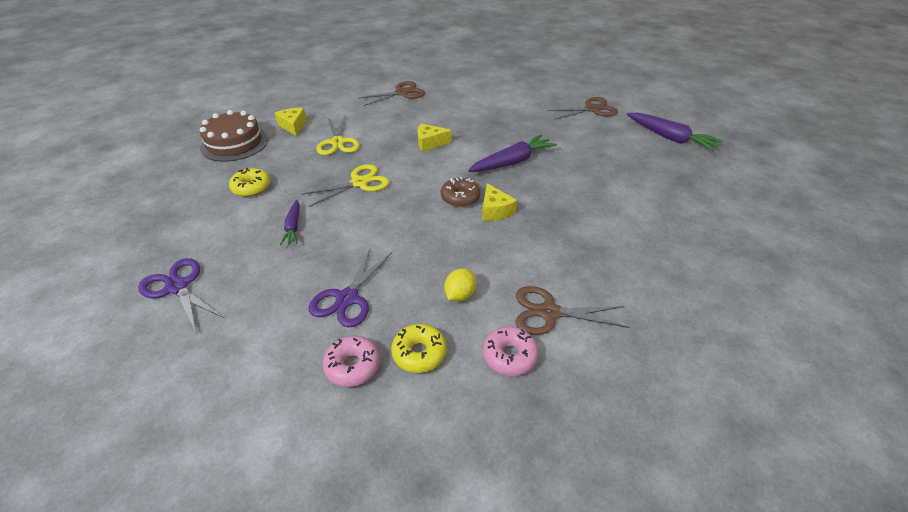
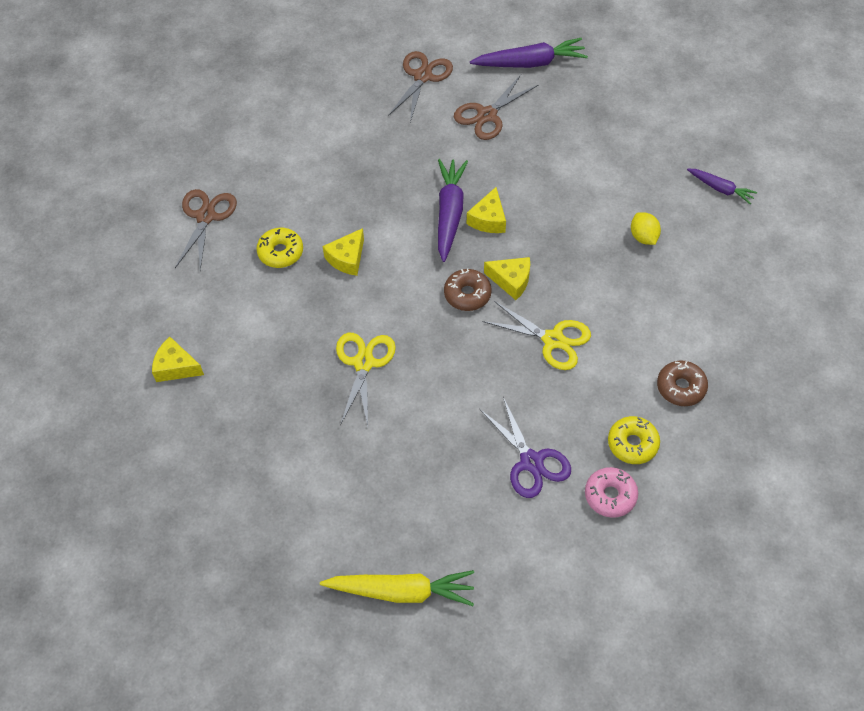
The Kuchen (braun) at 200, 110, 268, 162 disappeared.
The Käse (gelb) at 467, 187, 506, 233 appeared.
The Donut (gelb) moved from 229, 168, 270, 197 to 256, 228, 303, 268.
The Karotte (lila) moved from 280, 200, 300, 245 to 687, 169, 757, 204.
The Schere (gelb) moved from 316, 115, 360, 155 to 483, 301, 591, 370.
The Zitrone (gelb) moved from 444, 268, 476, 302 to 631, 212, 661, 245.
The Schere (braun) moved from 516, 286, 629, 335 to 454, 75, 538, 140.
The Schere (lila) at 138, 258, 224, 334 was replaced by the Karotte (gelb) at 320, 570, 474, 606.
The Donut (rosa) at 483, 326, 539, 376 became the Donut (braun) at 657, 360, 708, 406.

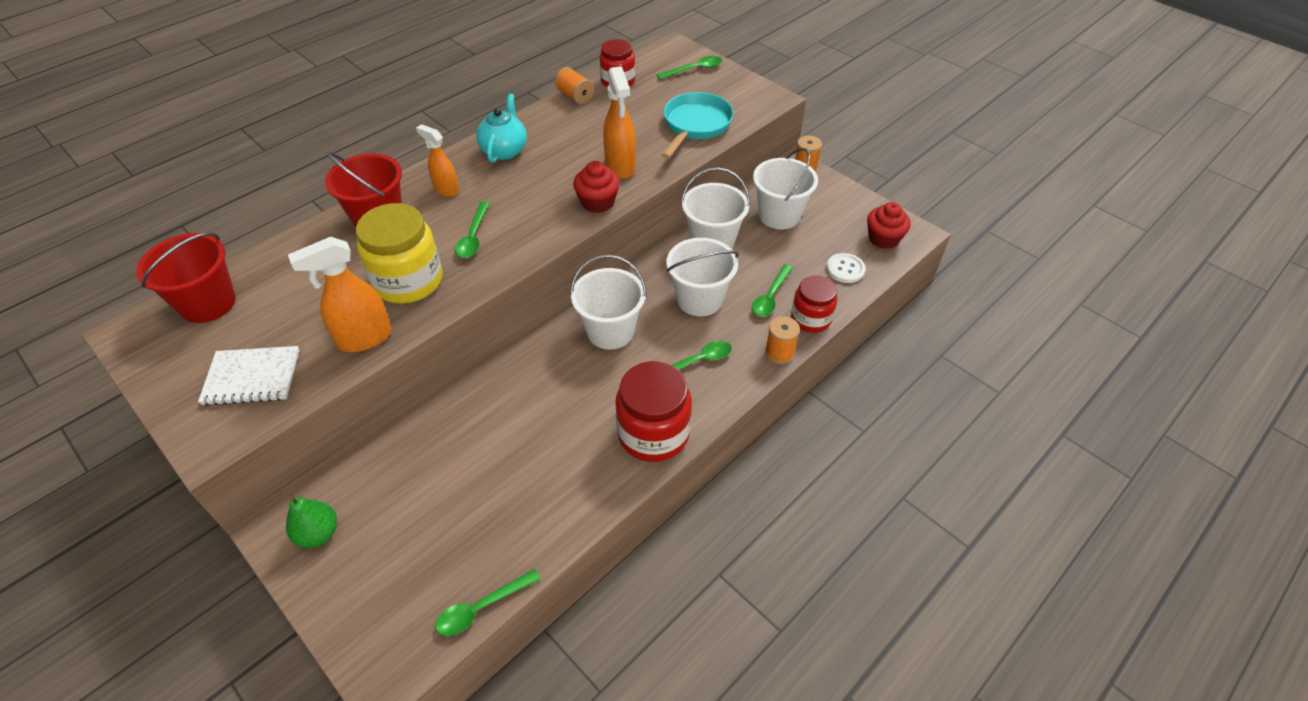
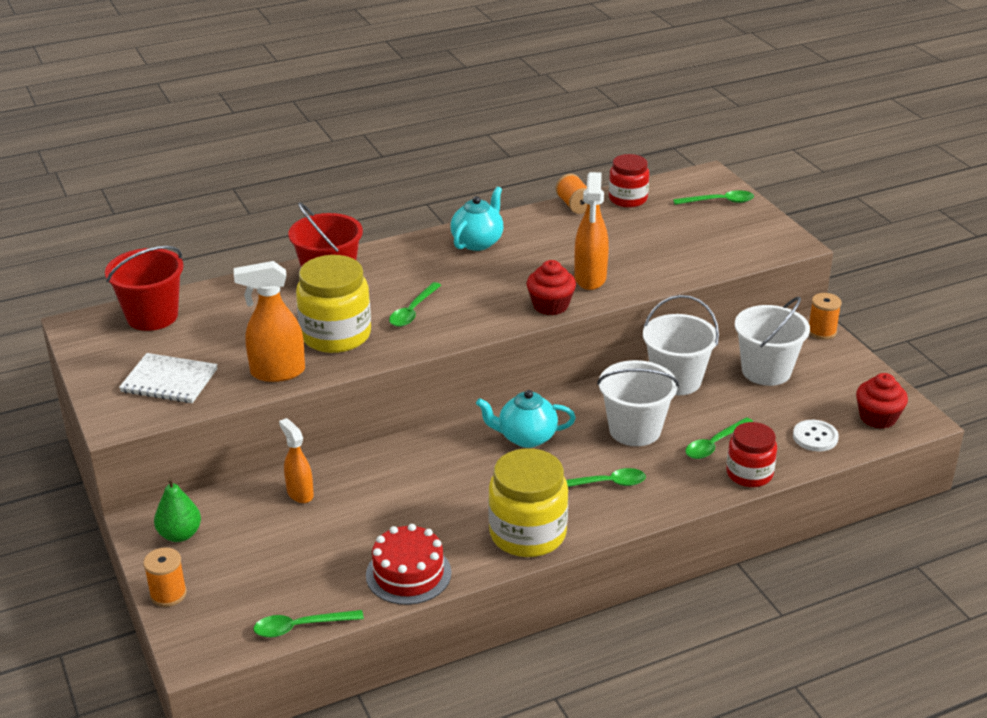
The Pfanne (türkis) at 661, 92, 734, 159 disappeared.
The Kuchen (rot) at 366, 524, 452, 605 appeared.
The Sprühflasche (orange) moved from 416, 124, 459, 197 to 279, 418, 314, 503.
The Garnrolle (orange) moved from 765, 316, 800, 364 to 143, 547, 187, 607.
The Eimer (weiß) at 570, 255, 647, 349 was replaced by the Teekanne (türkis) at 476, 390, 576, 448.
The Einmachglas (rot) at 615, 361, 692, 462 became the Einmachglas (gelb) at 488, 448, 568, 557.

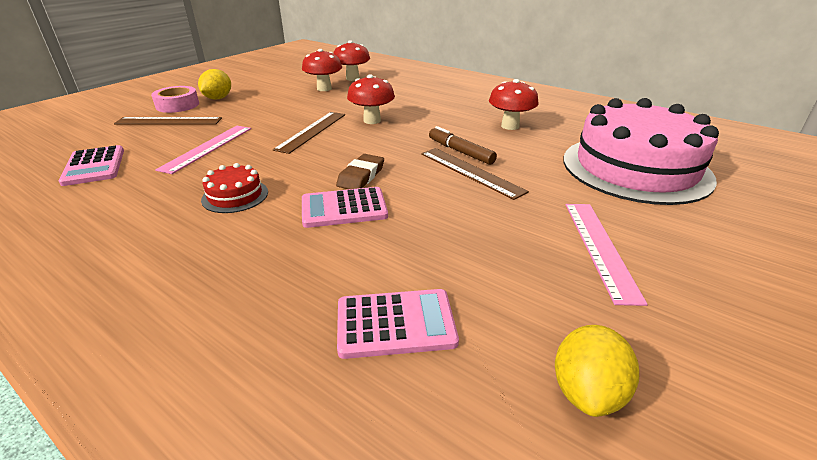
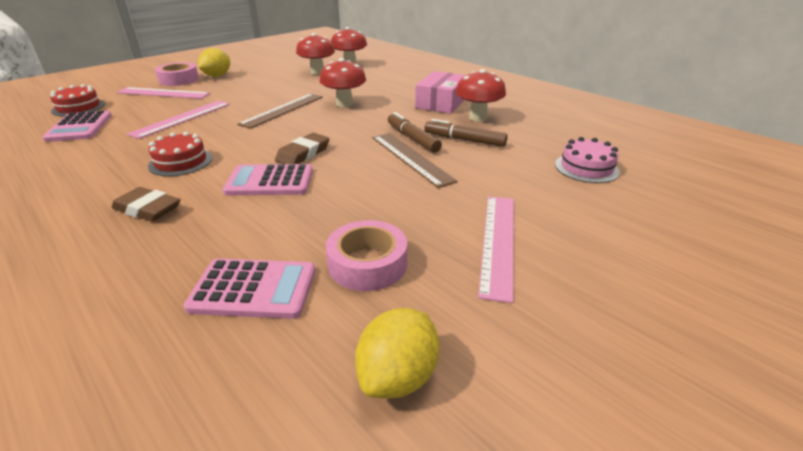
The Kuchen (rot) at 50, 84, 105, 116 appeared.
The Radiergummi (braun) at 112, 187, 181, 222 appeared.
The Klebeband (rosa) at 326, 220, 407, 291 appeared.
The Schachtel (rosa) at 415, 71, 466, 114 appeared.
The Filzstift (braun) at 424, 119, 508, 147 appeared.
The Lineal (braun) at 114, 117, 222, 125 became the Lineal (rosa) at 117, 87, 210, 99.
The Kuchen (rosa) at 563, 98, 719, 205 changed to 0.41 times the size.

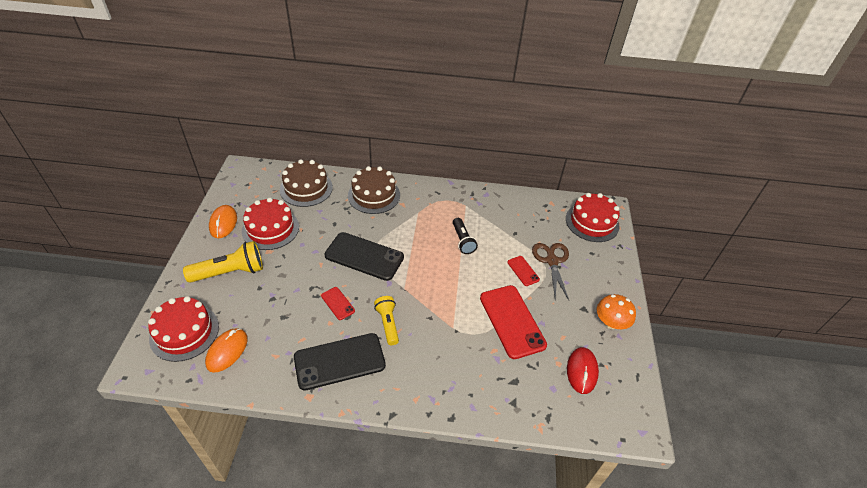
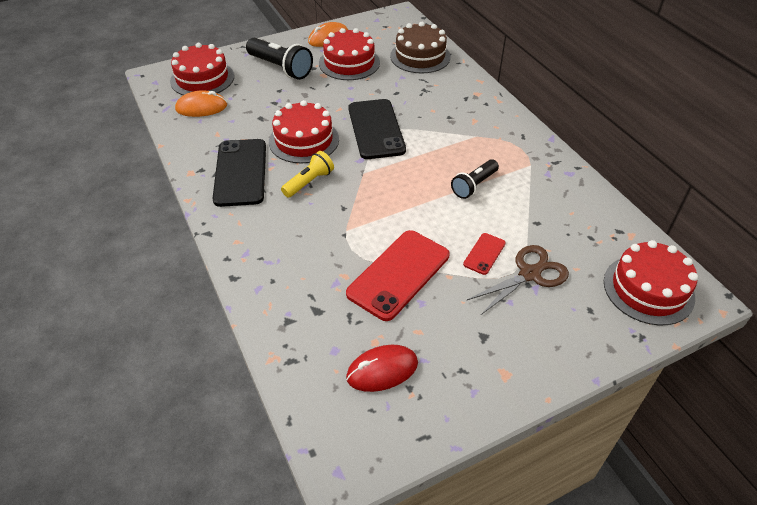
The Kuchen (braun) at 348, 166, 400, 214 disappeared.
The Pilz (orange) at 597, 294, 636, 329 disappeared.
The Handy (rot) at 321, 287, 355, 320 was replaced by the Kuchen (rot) at 269, 100, 339, 163.
The Taschenlampe (gelb) at 183, 241, 263, 283 became the Taschenlampe (schwarz) at 246, 38, 313, 80.
The Handy (schwarz) at 294, 333, 386, 390 turned 45 degrees clockwise.

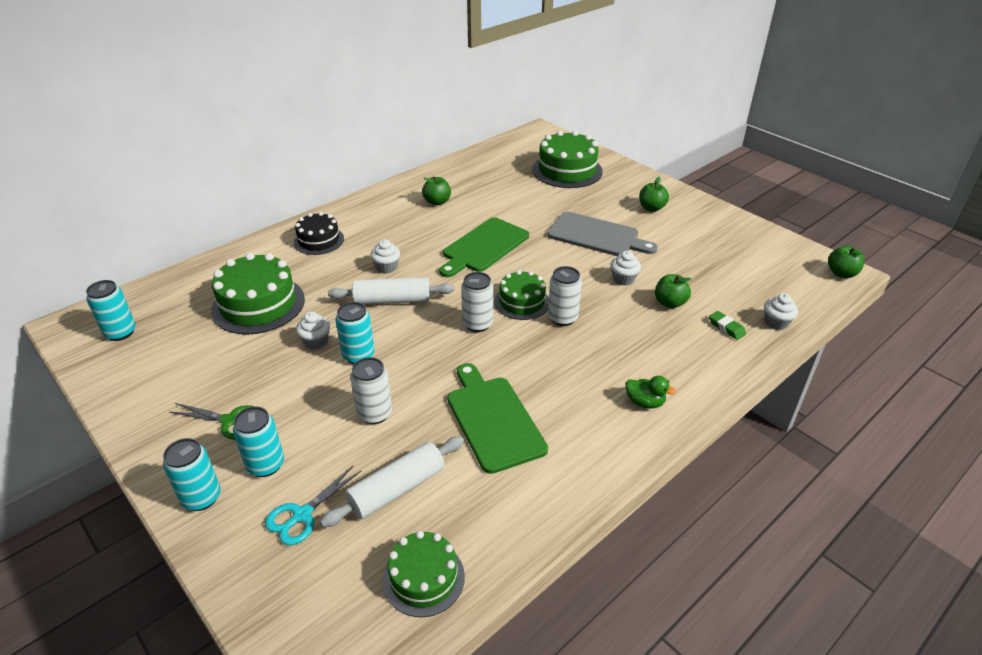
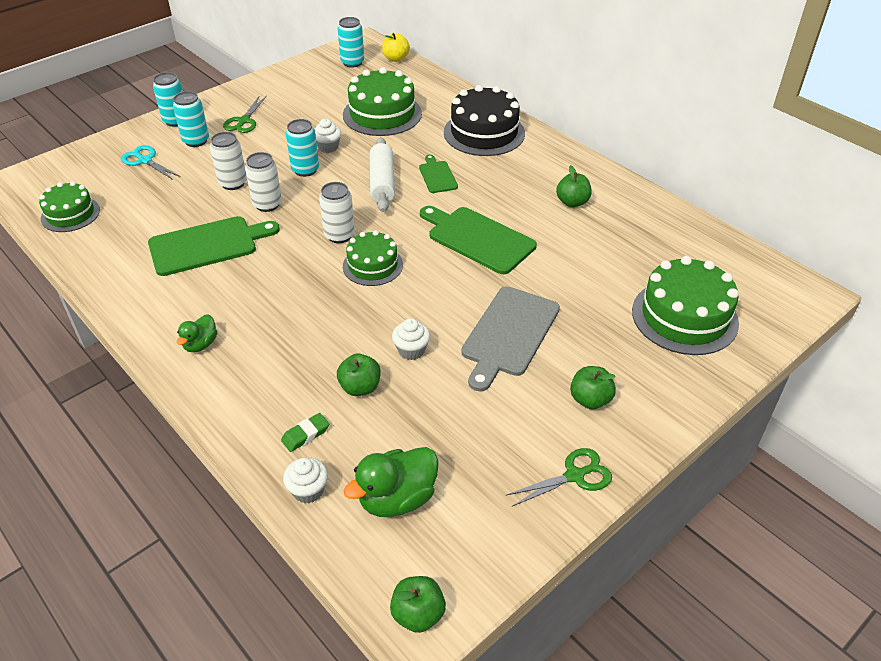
The Nudelholz (weiß) at 320, 436, 464, 527 disappeared.
The Ente (grün) at 344, 447, 439, 517 appeared.
The Apfel (gelb) at 382, 33, 410, 62 appeared.
The Schere (grün) at 505, 448, 612, 506 appeared.
The Dose (weiß) moved from 548, 266, 582, 326 to 245, 152, 282, 212.
The Muffin (weiß) at 370, 239, 400, 274 was replaced by the Schneidebrett (grün) at 419, 155, 458, 193.
The Kuchen (schwarz) at 294, 212, 344, 255 changed to 1.62 times the size.

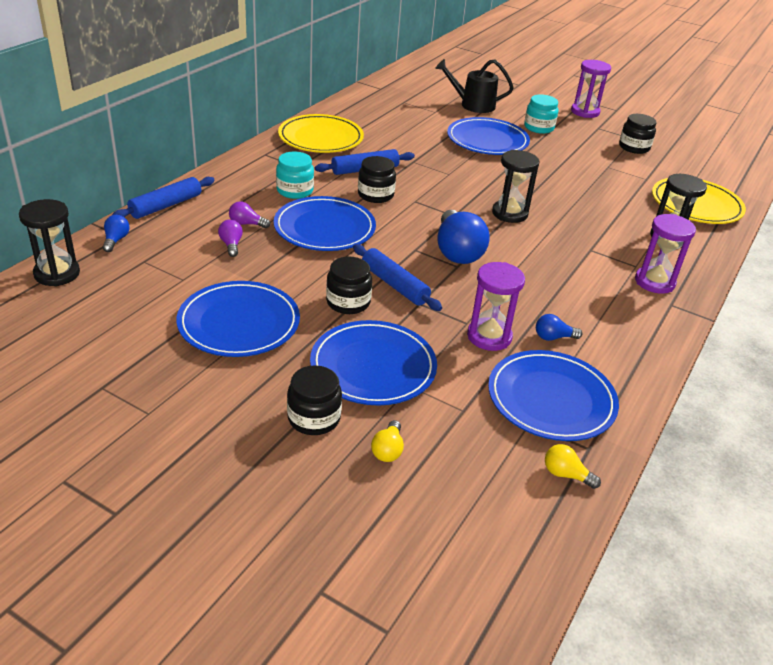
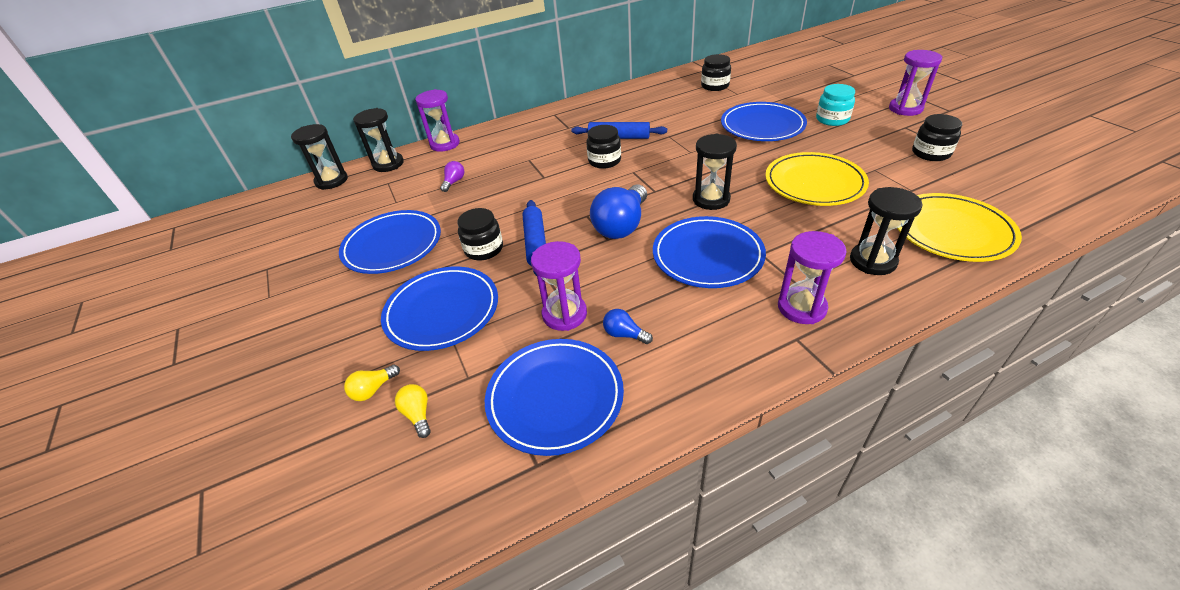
The Glühbirne (lila) at 229, 201, 270, 228 disappeared.
The Einmachglas (türkis) at 276, 152, 314, 199 disappeared.
The Gießkanne (schwarz) at 435, 59, 514, 113 disappeared.
The Teller (blau) moved from 274, 196, 376, 251 to 653, 216, 766, 288.
The Teller (gelb) moved from 278, 114, 364, 153 to 765, 152, 869, 206.
The Einmachglas (schwarz) moved from 287, 365, 342, 435 to 701, 54, 731, 91.
The Glühbirne (gelb) moved from 545, 444, 601, 489 to 395, 384, 431, 438.
The Glühbirne (blau) at 102, 215, 130, 252 was replaced by the Sanduhr (schwarz) at 353, 108, 404, 172.
The Nudelholz (blau) at 112, 177, 215, 219 was replaced by the Sanduhr (lila) at 415, 89, 460, 152.

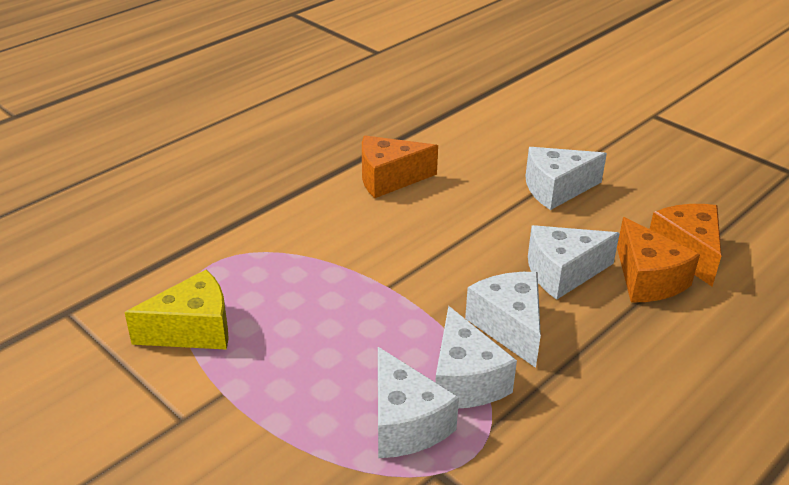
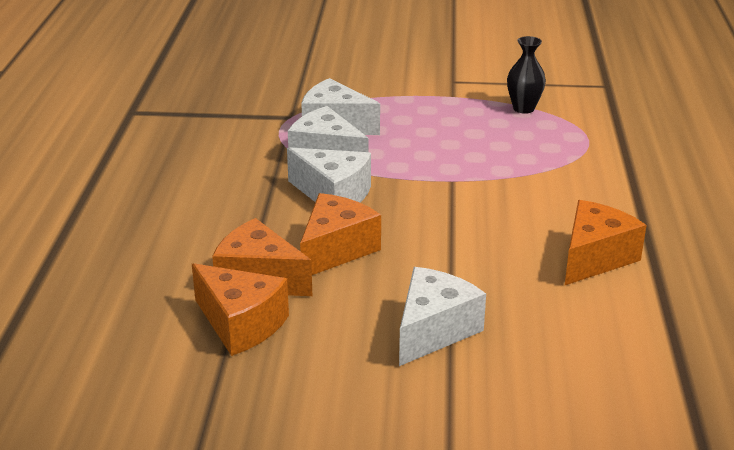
The Käse (gelb) at 124, 270, 229, 350 was replaced by the Vase (schwarz) at 507, 36, 546, 114.
The Käse (weiß) at 528, 225, 620, 300 became the Käse (orange) at 300, 193, 381, 275.

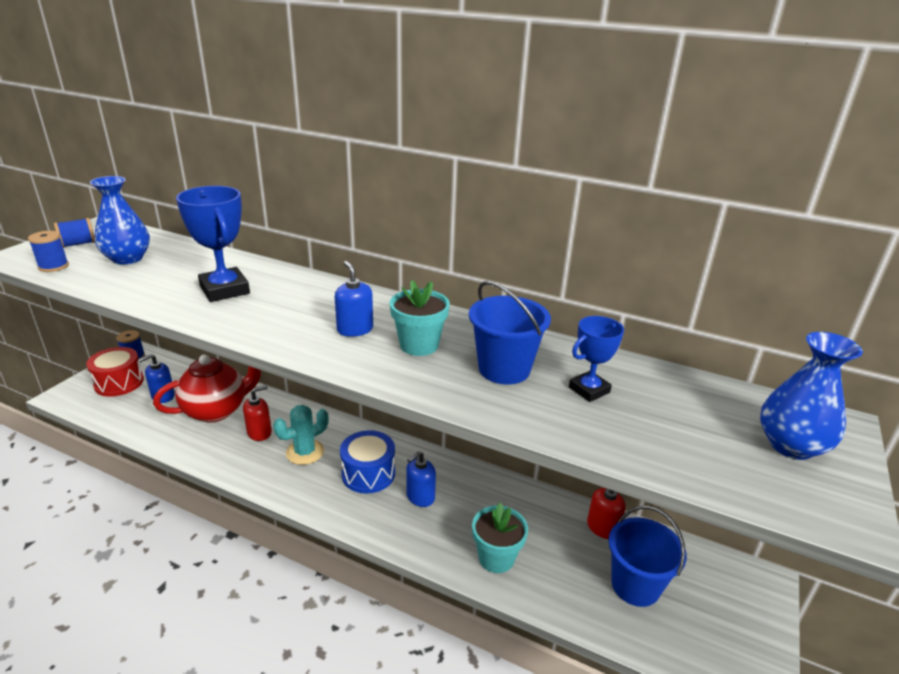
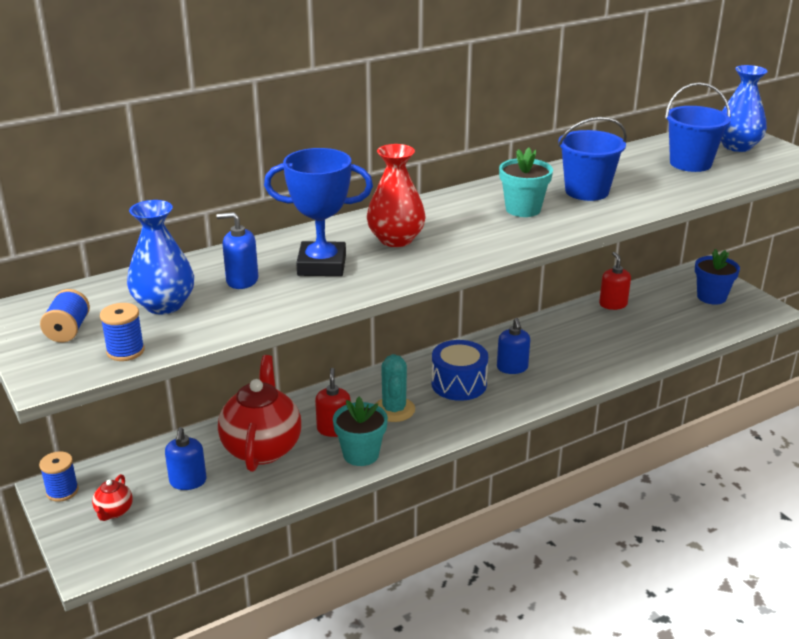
The Pokal (blau) at 569, 316, 624, 402 disappeared.
The Vase (rot) at 367, 144, 426, 247 appeared.
The Blumentopf (blau) at 695, 249, 740, 305 appeared.
The Seifenspender (blau) moved from 335, 261, 373, 337 to 217, 212, 258, 289.
The Blumentopf (türkis) moved from 472, 503, 528, 573 to 333, 397, 388, 466.
The Eimer (blau) moved from 608, 506, 687, 607 to 665, 82, 731, 172.
The Trommel (rot) at 86, 347, 144, 397 was replaced by the Teekanne (rot) at 92, 474, 133, 521.

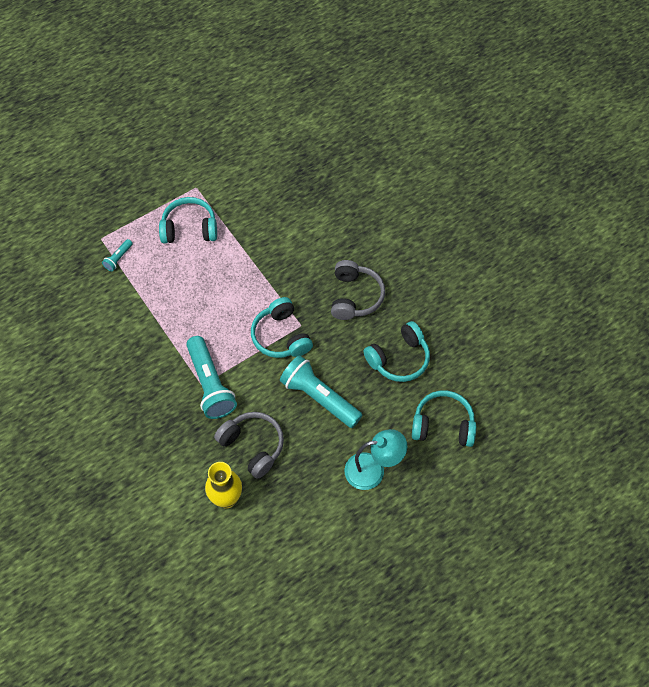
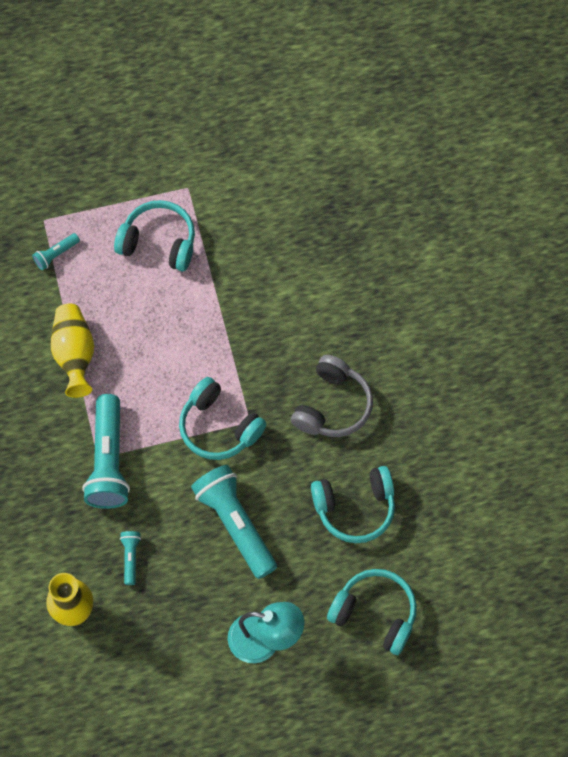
The Vase (gelb) at 51, 304, 94, 398 appeared.
The Kopfhörer (grau) at 214, 412, 284, 479 was replaced by the Taschenlampe (türkis) at 120, 531, 141, 585.
The Kopfhörer (türkis) at 251, 297, 313, 358 turned 45 degrees counterclockwise.

